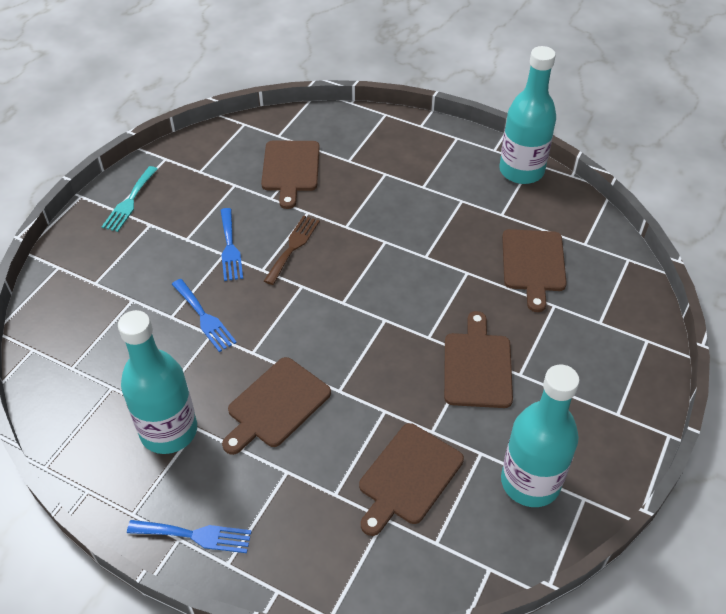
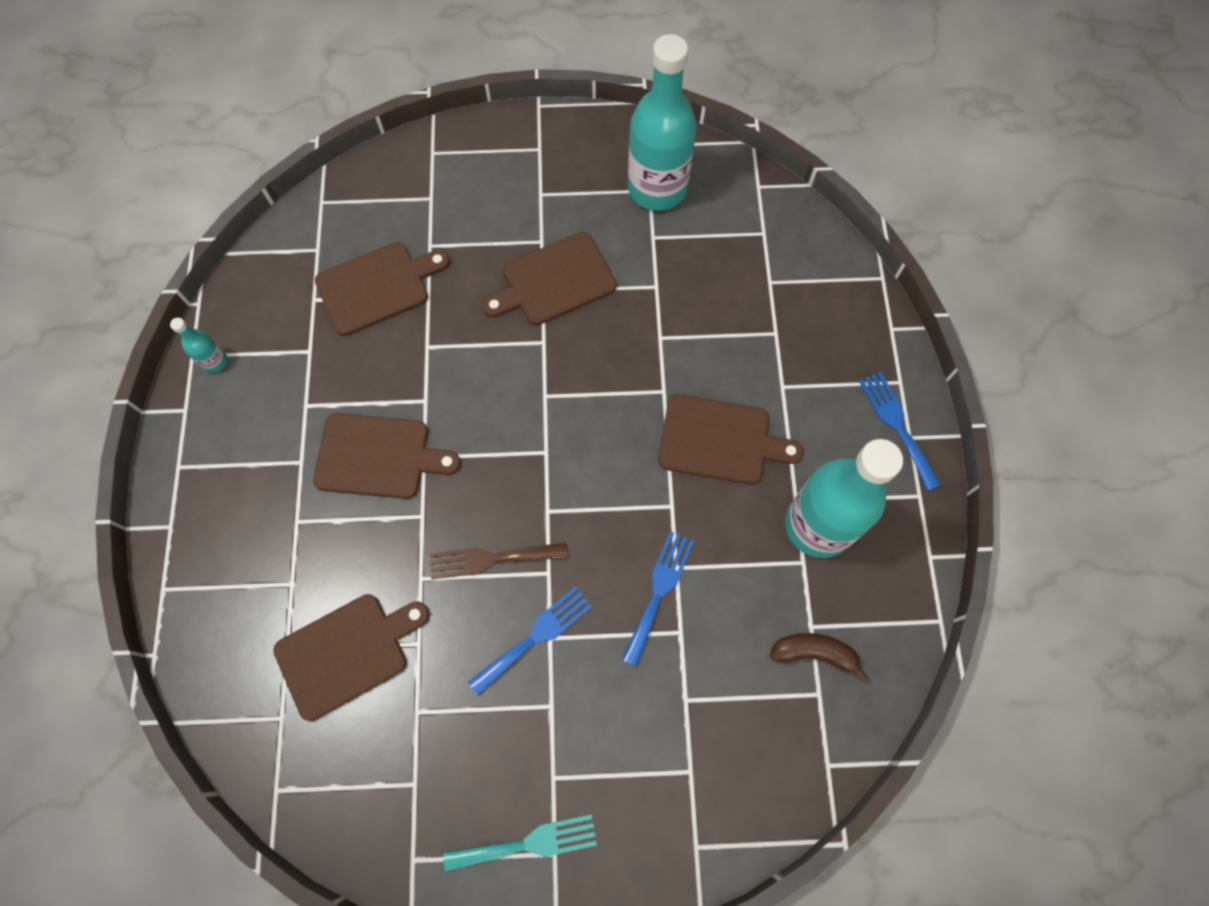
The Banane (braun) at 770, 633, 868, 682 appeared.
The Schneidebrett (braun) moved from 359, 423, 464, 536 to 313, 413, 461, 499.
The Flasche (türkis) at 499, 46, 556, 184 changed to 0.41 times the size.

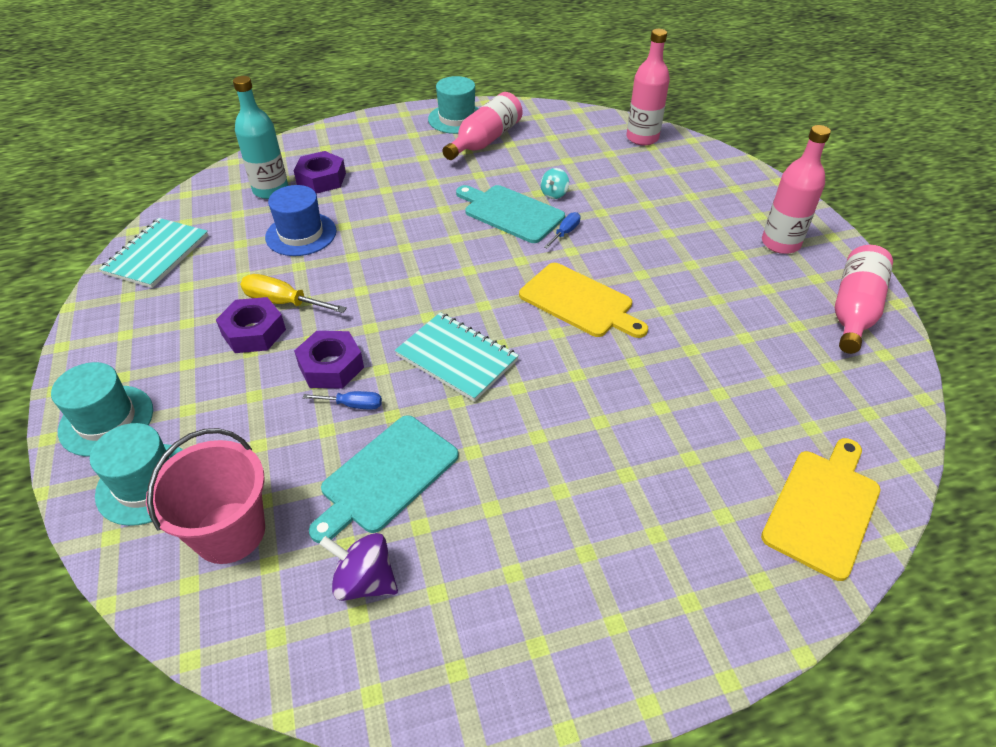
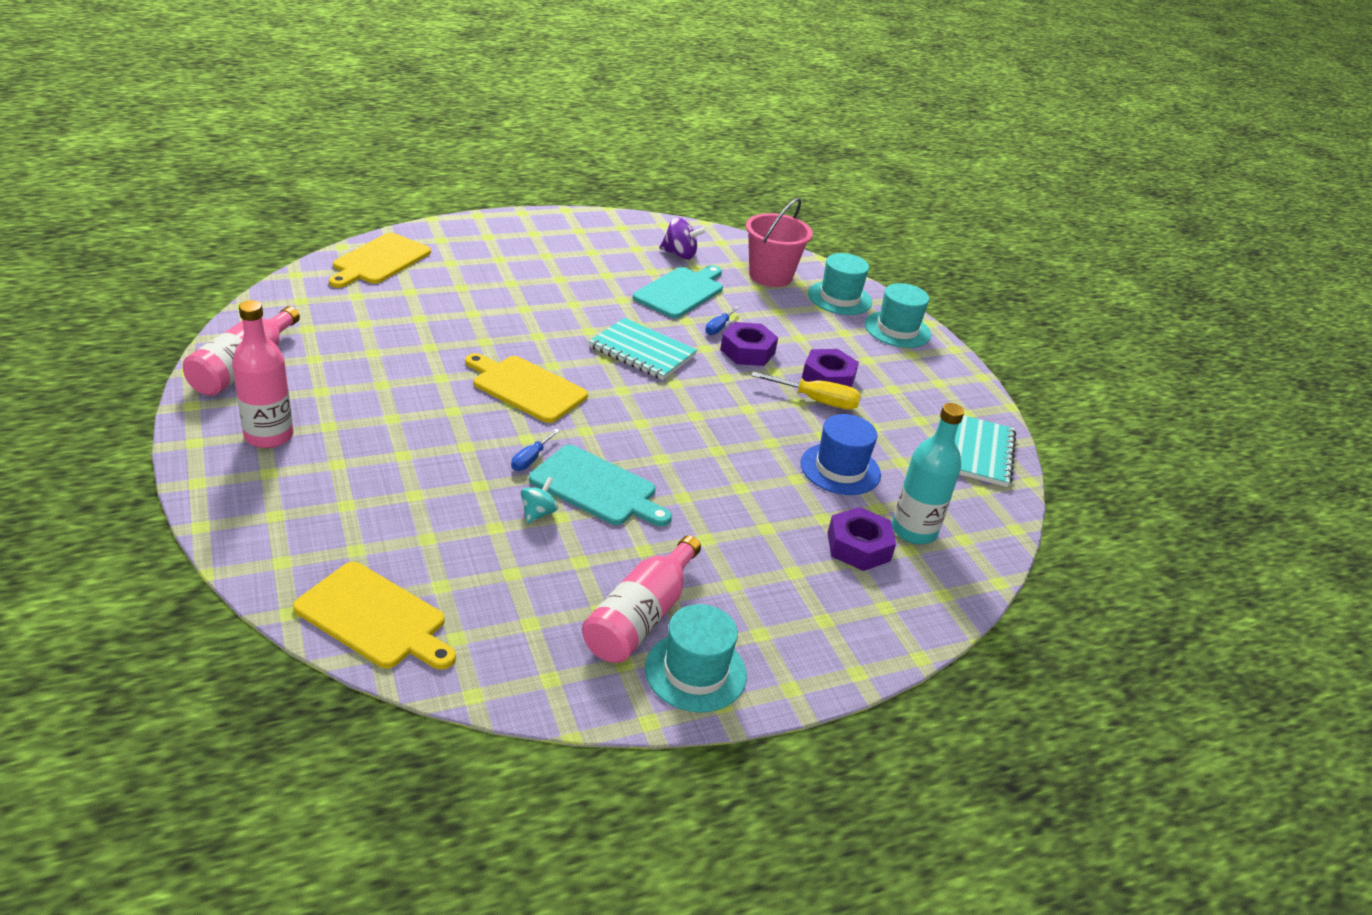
The Flasche (rosa) at 626, 29, 670, 146 was replaced by the Schneidebrett (gelb) at 293, 562, 456, 670.
The Schraubenzieher (blau) at 303, 391, 382, 410 turned 60 degrees counterclockwise.

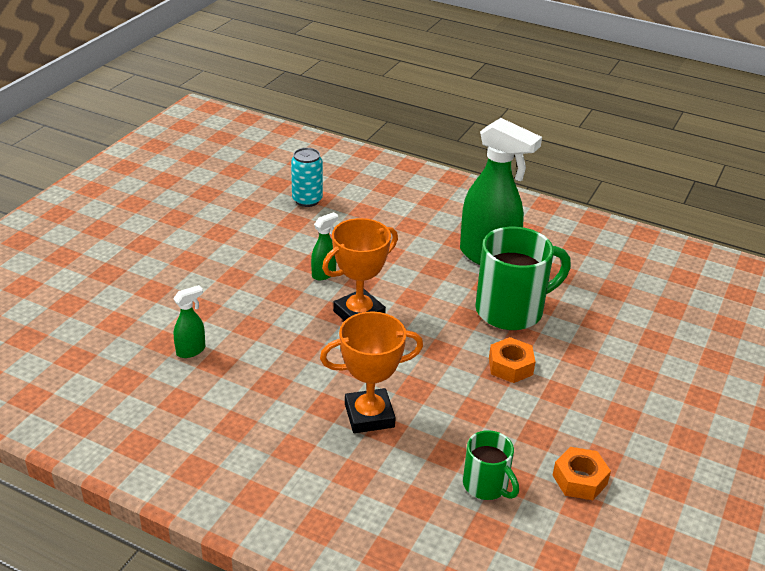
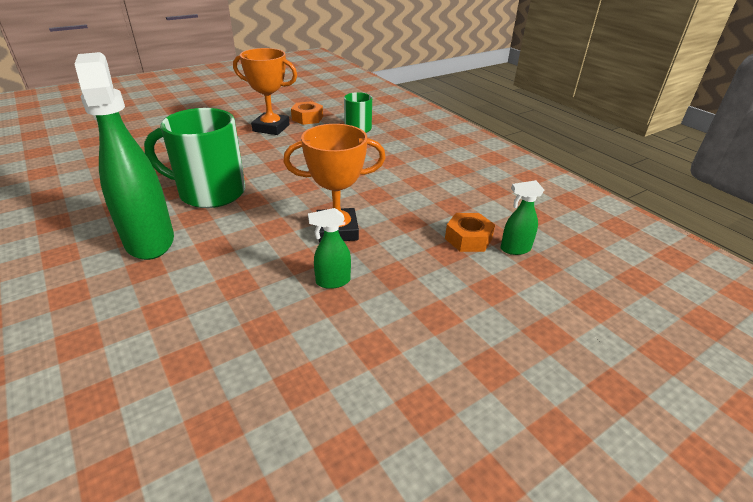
The Dose (türkis) at 291, 148, 323, 207 disappeared.
The Pokal (orange) moved from 320, 311, 423, 433 to 233, 48, 297, 135.
The Sechskantmutter (orange) moved from 489, 337, 535, 383 to 445, 213, 495, 252.

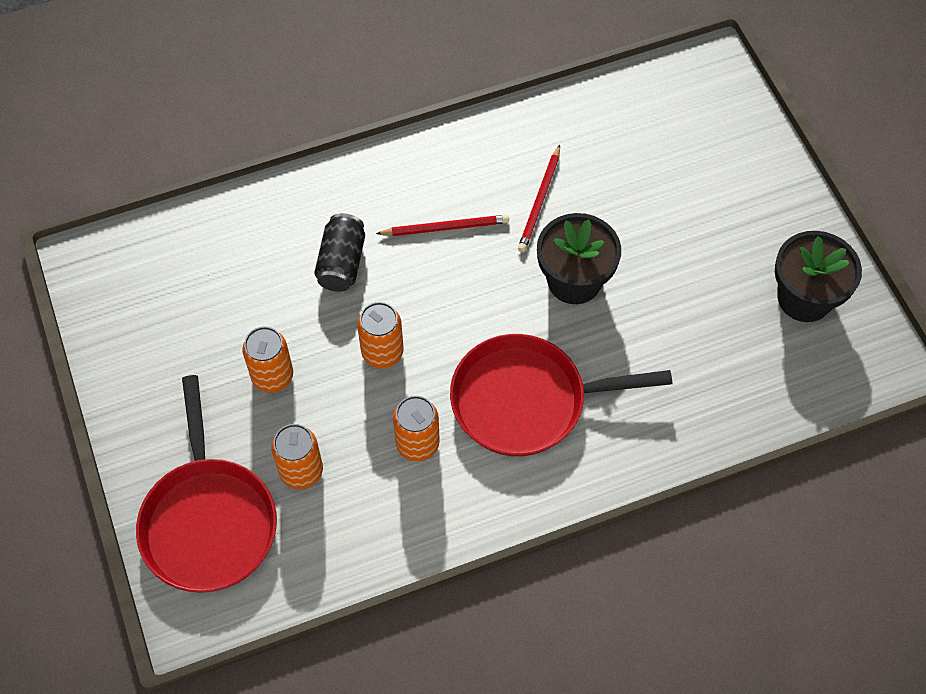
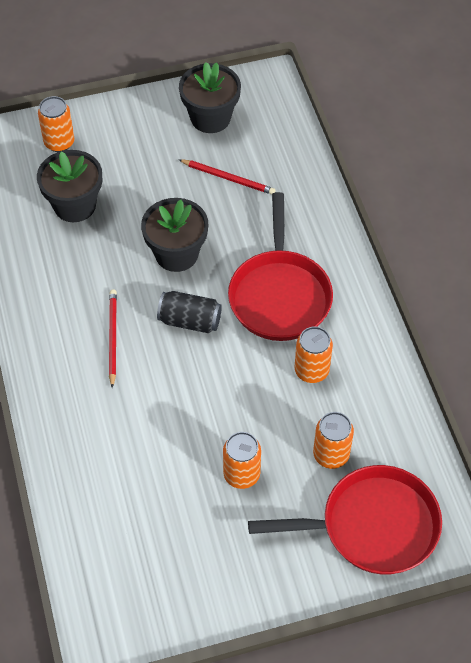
The Blumentopf (schwarz) at 37, 150, 102, 222 appeared.
The Dose (schwarz) moved from 314, 213, 365, 292 to 157, 291, 222, 333.
The Dose (orange) moved from 357, 302, 404, 368 to 38, 96, 74, 152.
The Bleistift (rot) moved from 518, 145, 560, 252 to 178, 159, 276, 195.

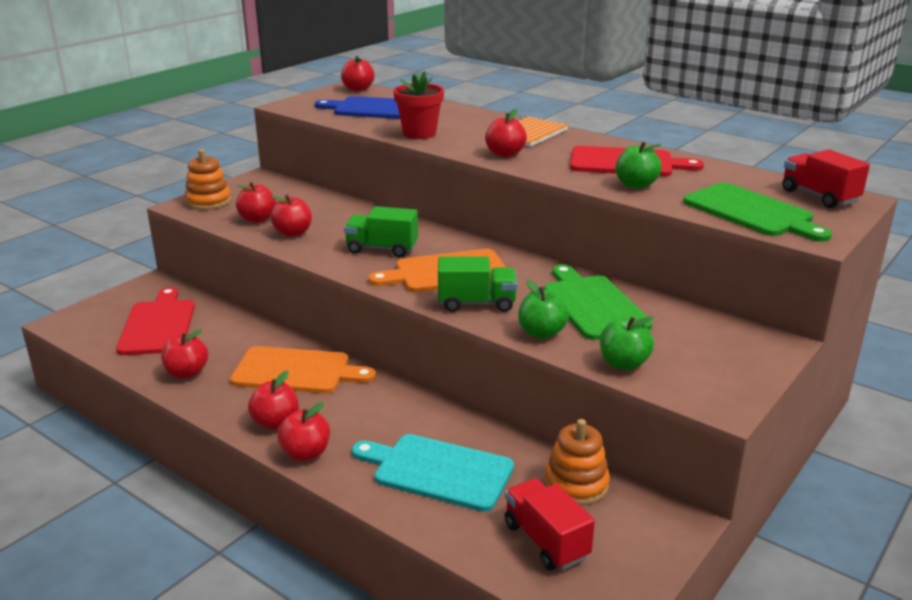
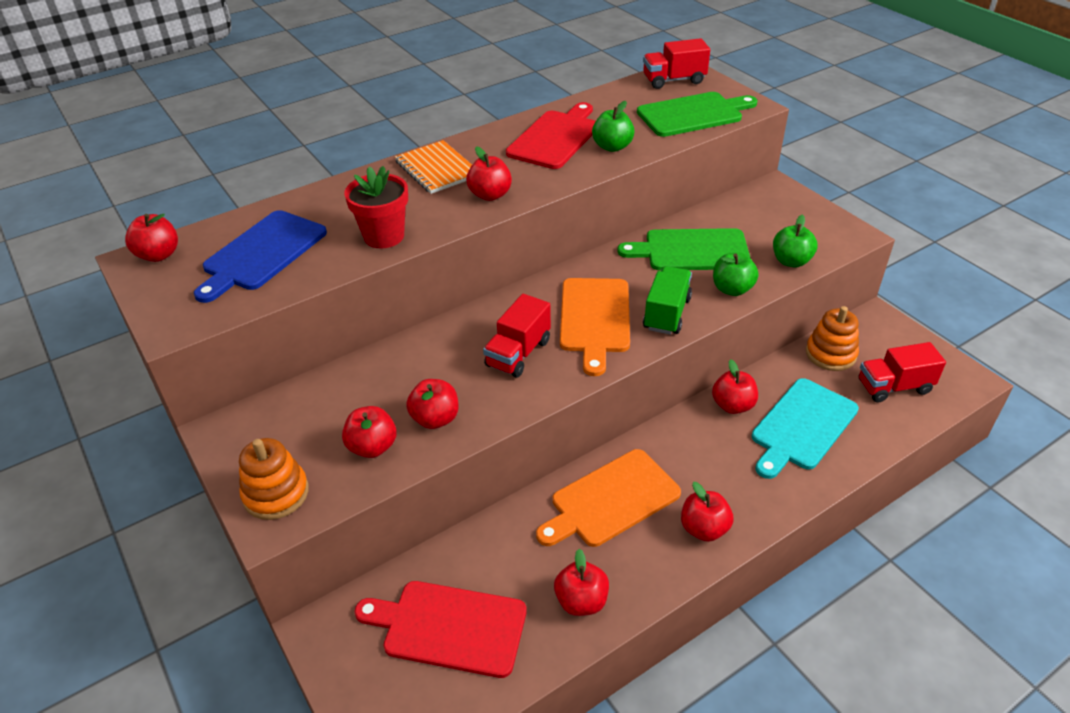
The Apfel (rot) moved from 277, 402, 330, 461 to 712, 359, 758, 414.
The Lastwagen (grün) at 344, 206, 418, 257 became the Lastwagen (rot) at 483, 294, 551, 378.
The Schneidebrett (orange) at 230, 346, 376, 393 turned 150 degrees counterclockwise.

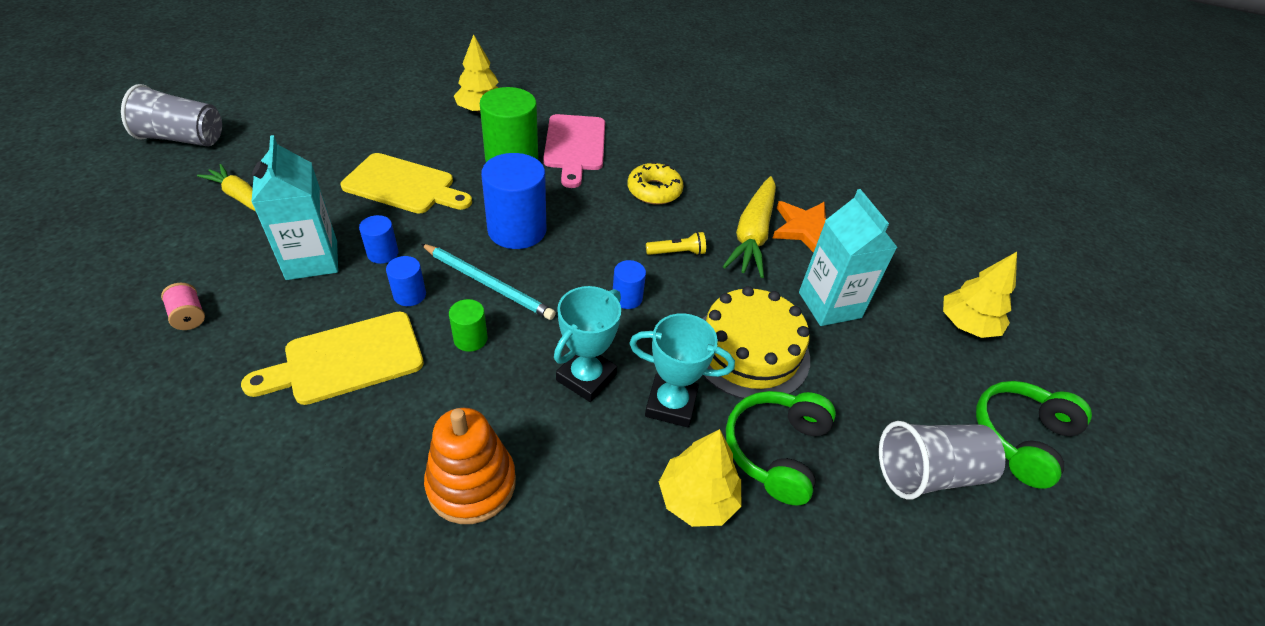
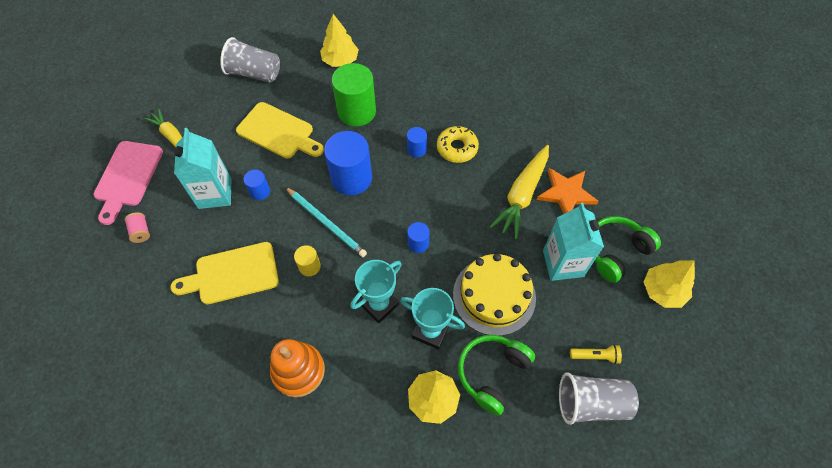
The Becher (grau) moved from 121, 84, 222, 147 to 220, 37, 280, 83.
The Vollzylinder (blau) moved from 386, 256, 426, 306 to 407, 127, 427, 157.
The Schneidebrett (rosa) moved from 543, 114, 605, 188 to 93, 141, 163, 225.
The Taschenlampe (gelb) moved from 646, 232, 706, 255 to 570, 344, 622, 364.
The Kopfhörer (grün) moved from 976, 381, 1092, 489 to 595, 216, 661, 283.
The Vollzylinder (grün) at 449, 299, 488, 352 became the Vollzylinder (gelb) at 294, 245, 321, 276.

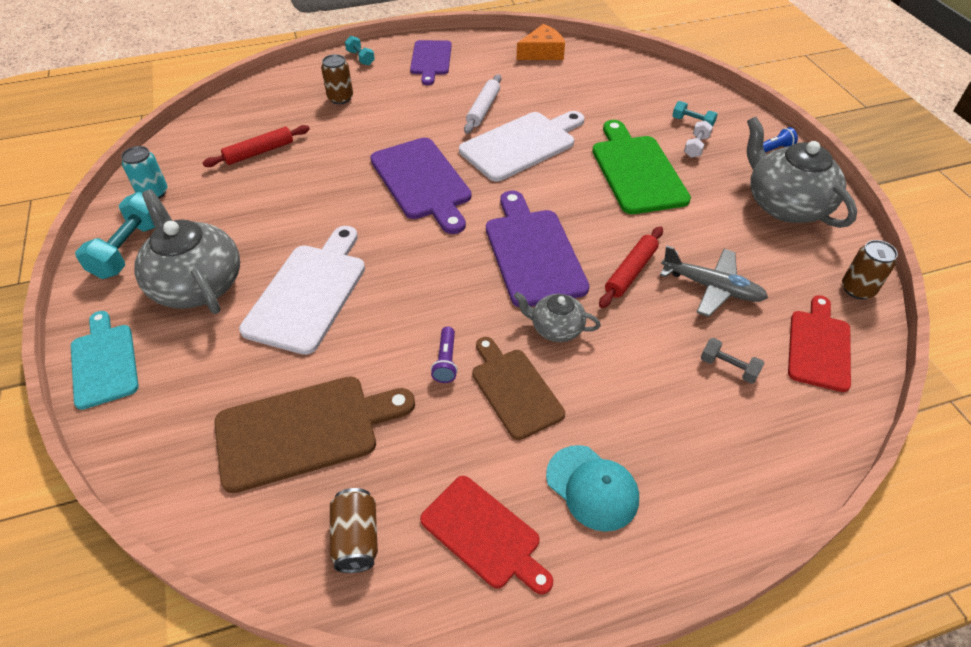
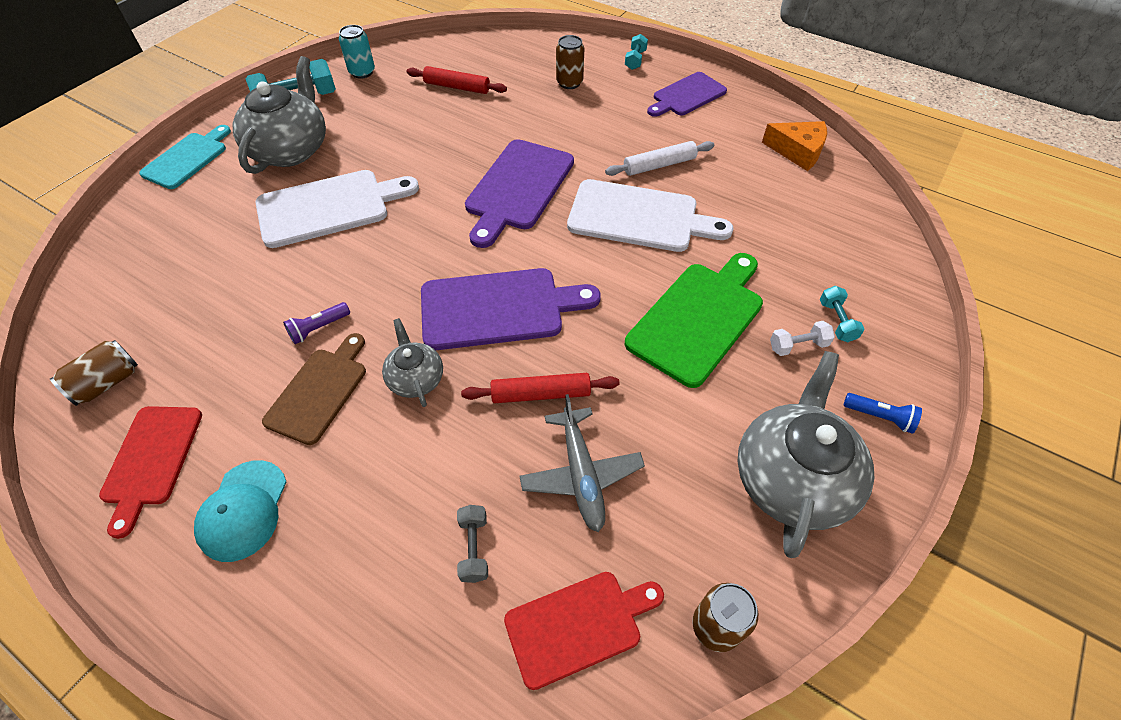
The Schneidebrett (braun) at 214, 376, 415, 493 disappeared.
The Schneidebrett (lila) at 486, 191, 589, 307 turned 45 degrees clockwise.

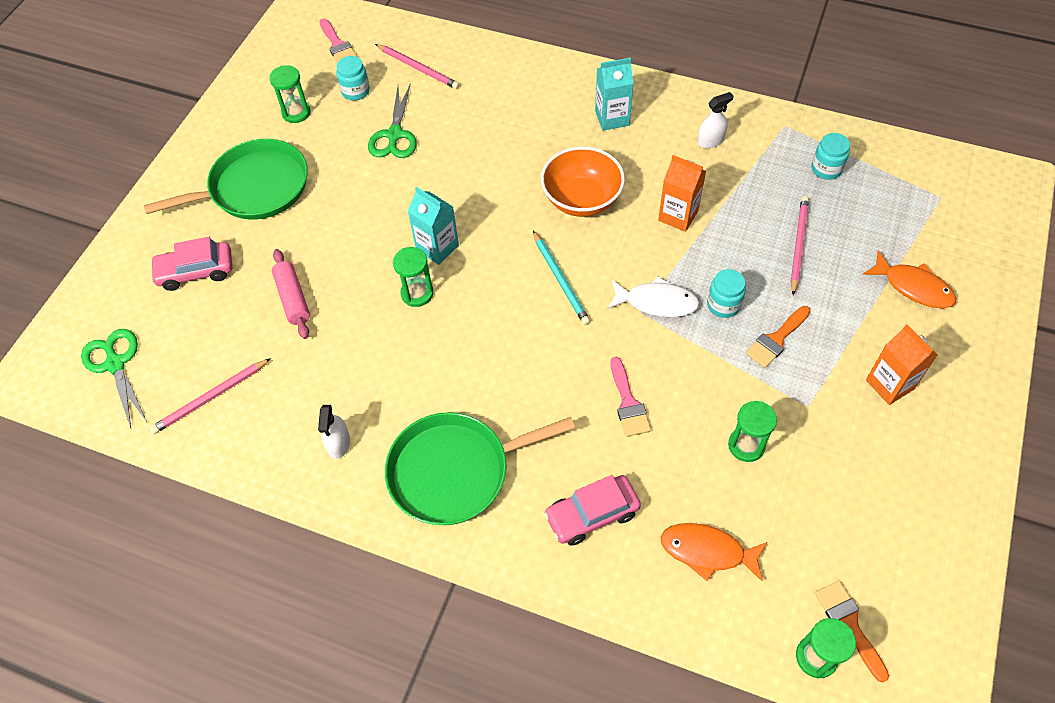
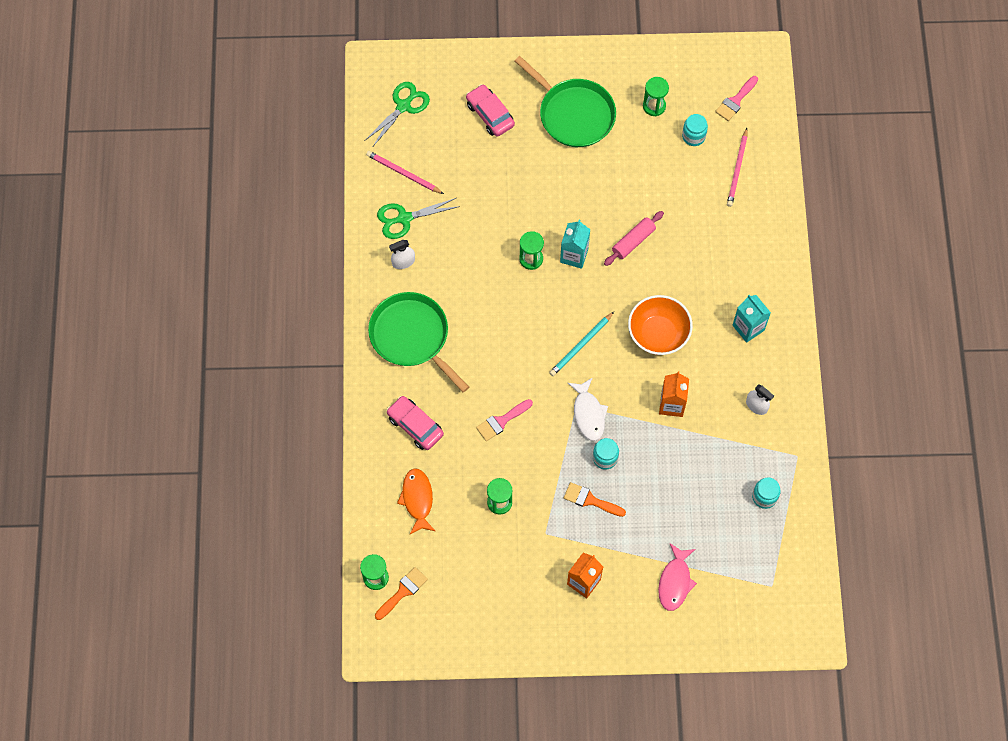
The Bleistift (rosa) at 791, 196, 809, 295 disappeared.
The Nudelholz (rosa) moved from 272, 249, 310, 339 to 604, 211, 664, 266.
The Schere (grün) moved from 368, 83, 417, 158 to 377, 198, 460, 239.
The Fisch (orange) at 863, 250, 956, 308 became the Fisch (rosa) at 658, 543, 697, 611.

